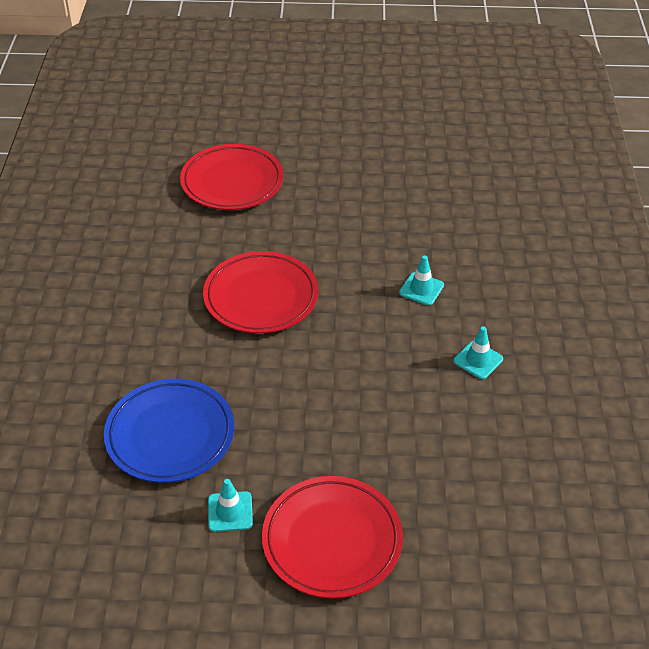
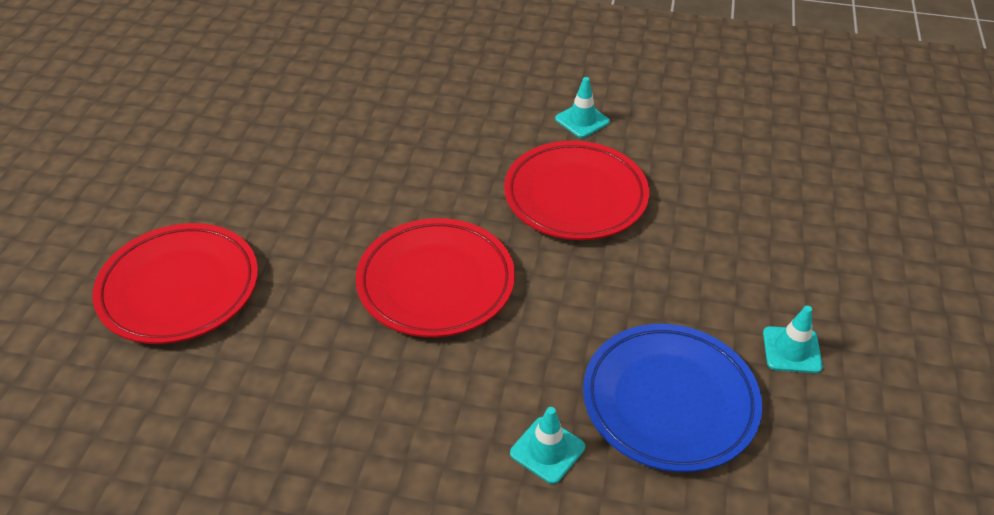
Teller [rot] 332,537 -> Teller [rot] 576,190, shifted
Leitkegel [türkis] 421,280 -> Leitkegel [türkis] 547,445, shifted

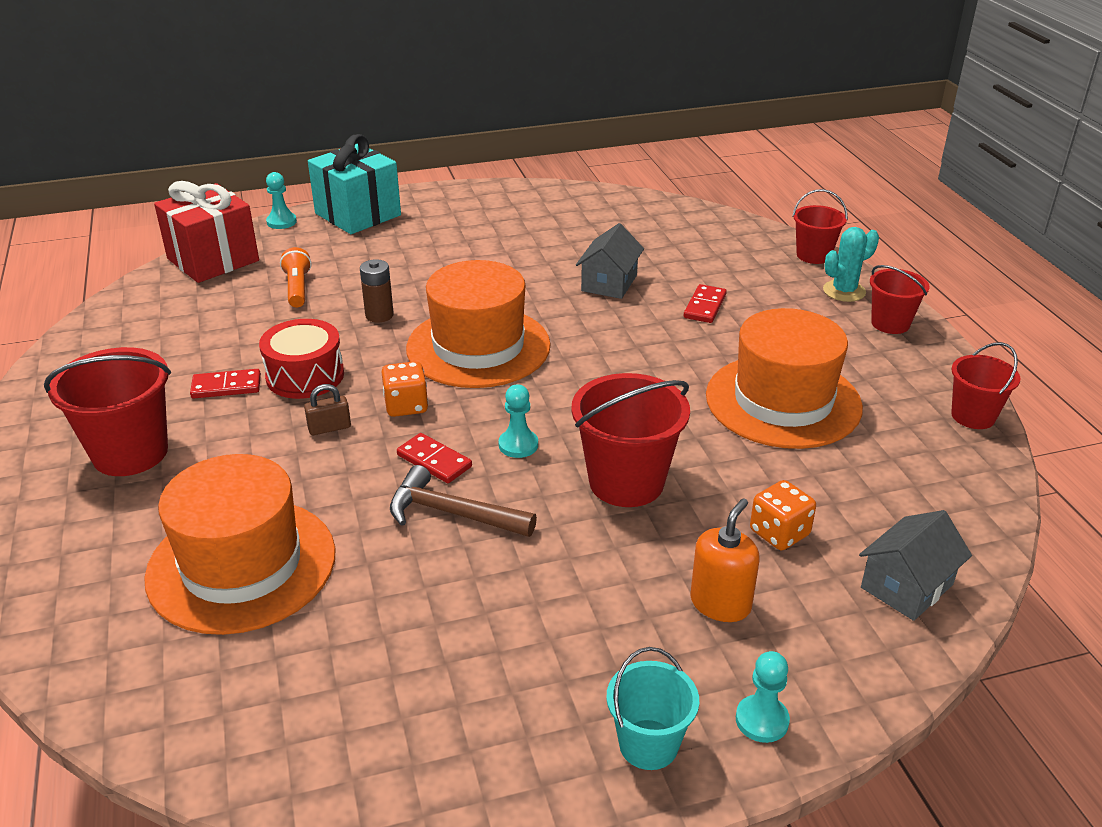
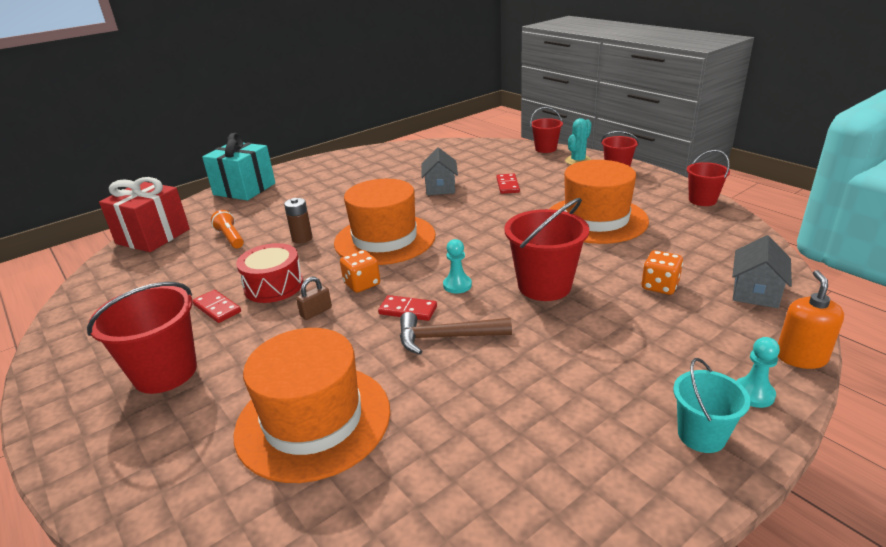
Dominostein [rot] 225,384 -> Dominostein [rot] 216,306, 75 degrees clockwise
Bauer [türkis] 281,200 -> none
Seifenspender [orange] 725,560 -> Seifenspender [orange] 811,319, shifted

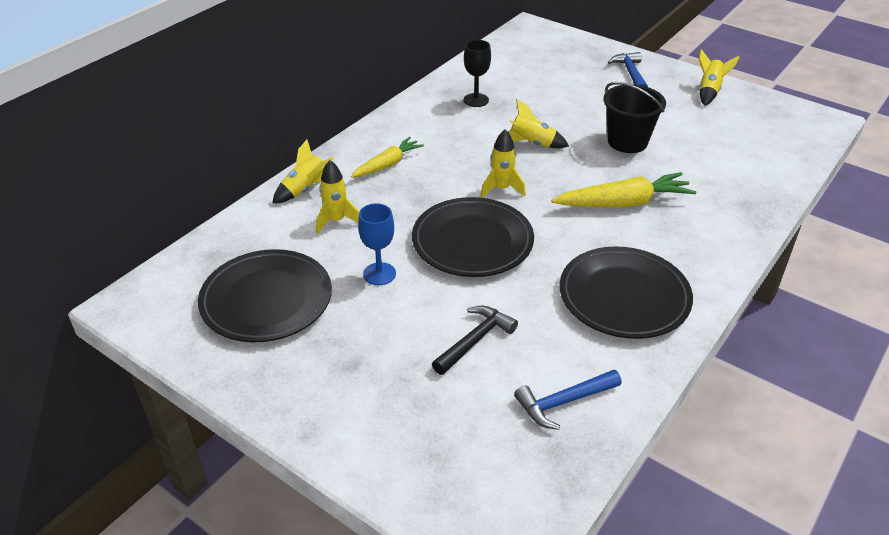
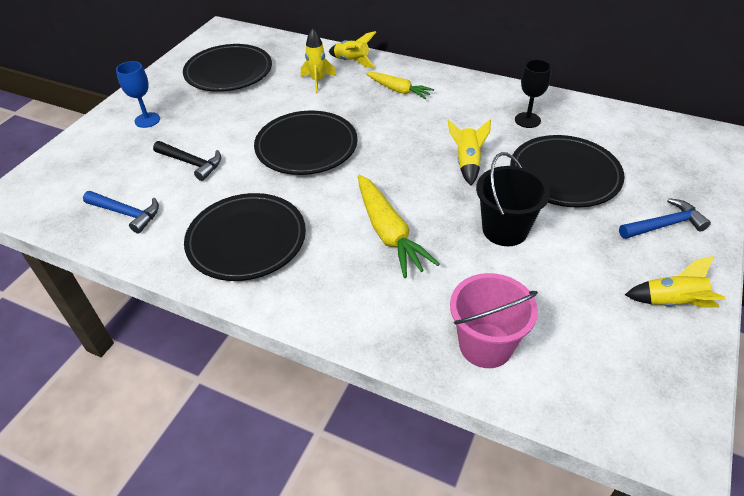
Kelch [blau] 377,244 -> Kelch [blau] 138,94, shifted
Rakete [gelb] 503,163 -> none
Hammer [blau] 568,400 -> Hammer [blau] 121,212, 150 degrees clockwise
none -> Eimer [rosa] 494,320
none -> Teller [schwarz] 567,171

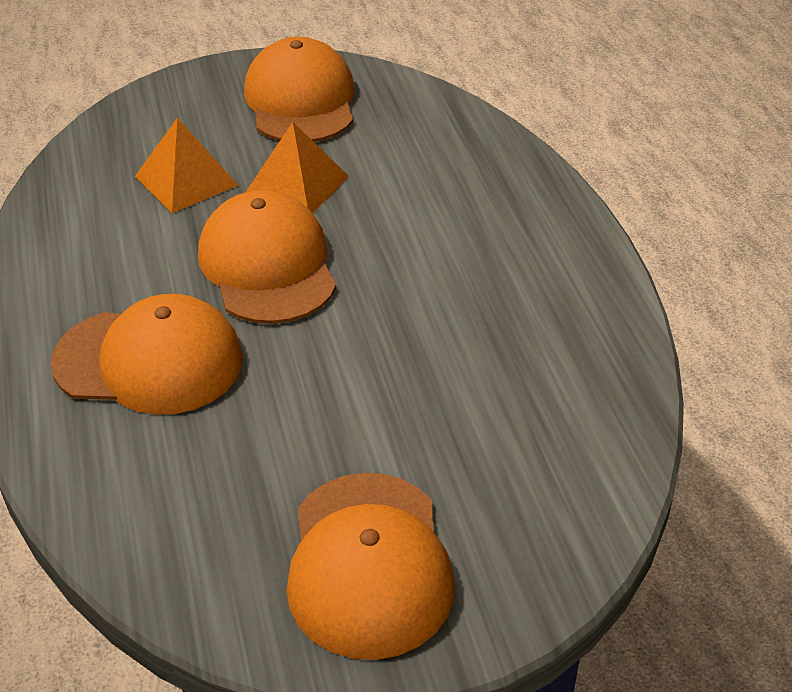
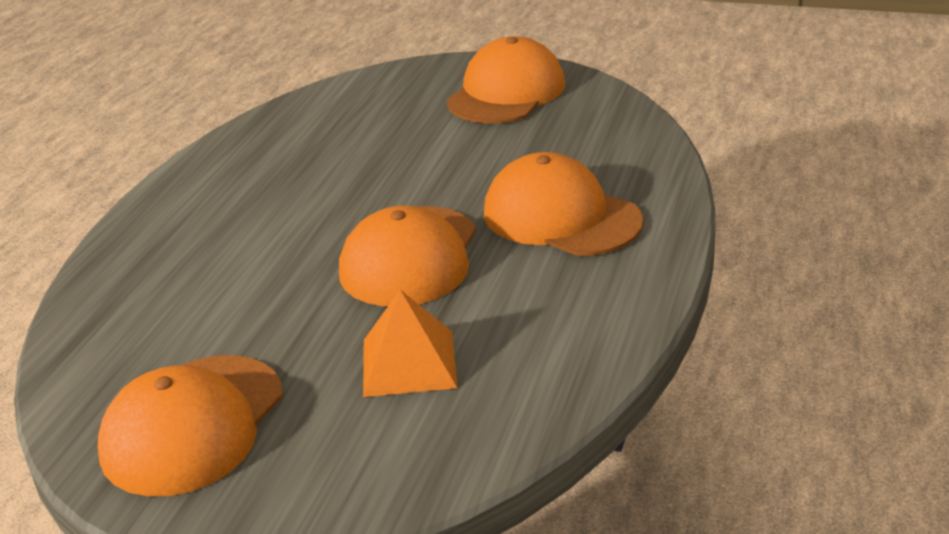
Pyramide [orange] 297,167 -> none

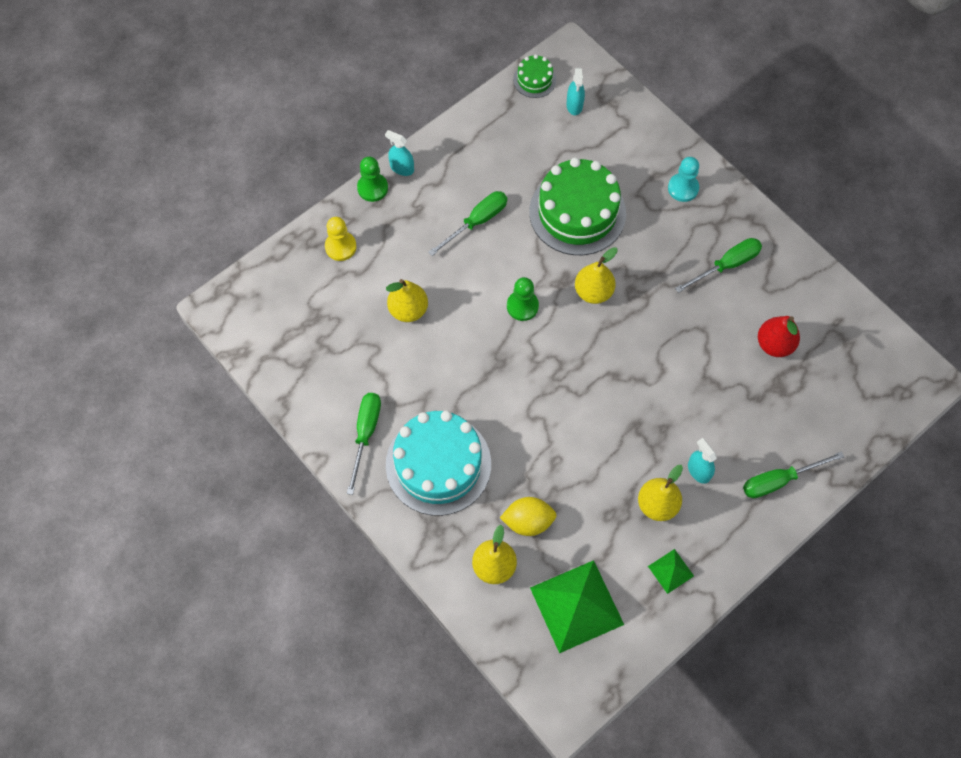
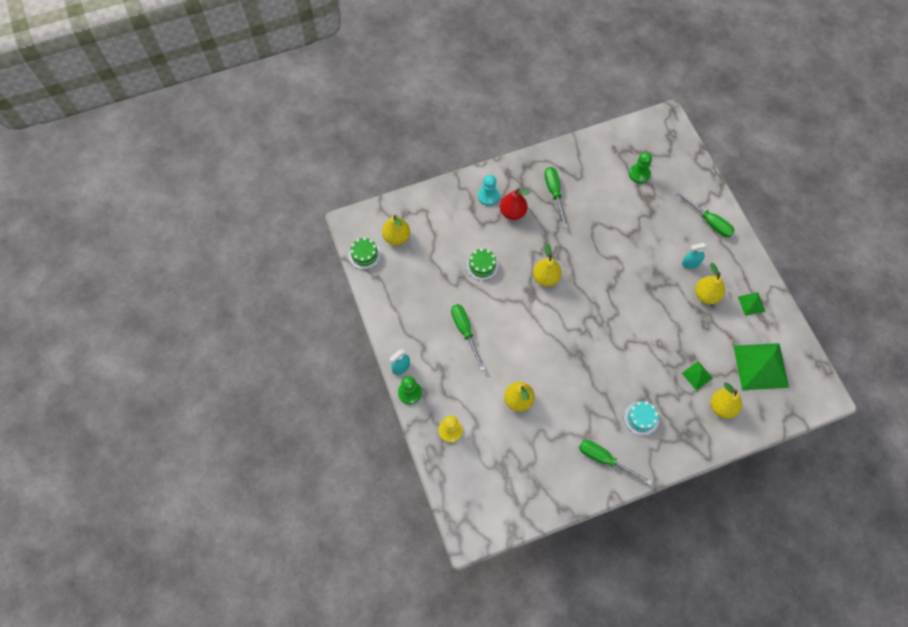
Kuchen [türkis] 438,463 -> Kuchen [türkis] 641,418, x0.47
Zitrone [gelb] 528,516 -> Pyramide [grün] 697,376
Bauer [grün] 523,299 -> Bauer [grün] 640,168, shifted
Kuchen [grün] 577,206 -> Kuchen [grün] 482,264, x0.47
Sprühflasche [türkis] 575,91 -> Birne [gelb] 396,230
Schraubenzieher [grün] 793,474 -> Schraubenzieher [grün] 705,214, 45 degrees counterclockwise
Birne [rot] 779,336 -> Birne [rot] 515,204, shifted

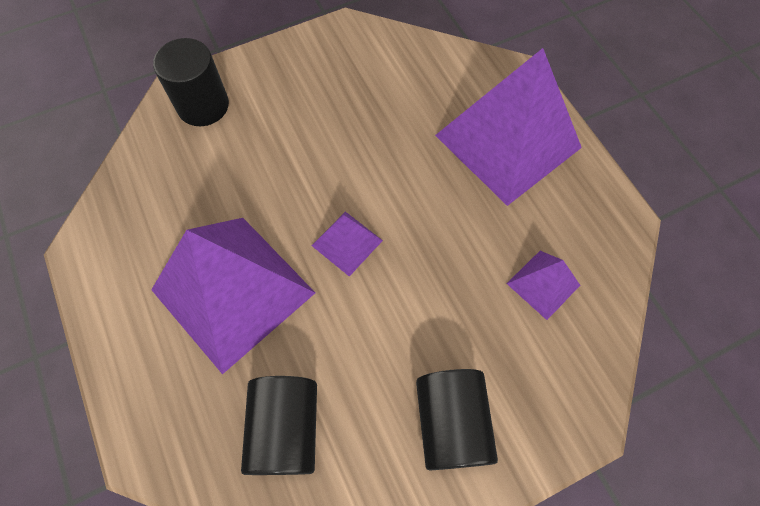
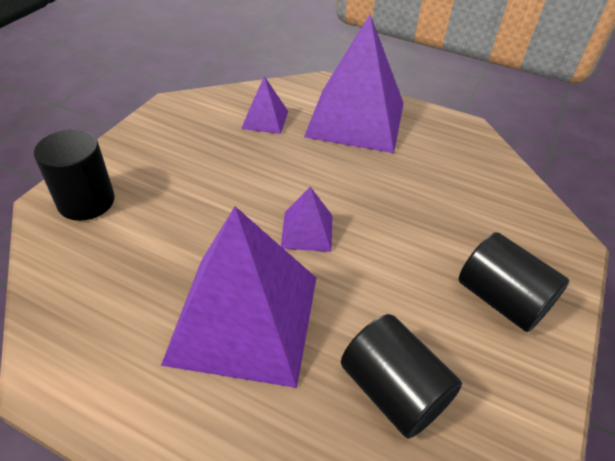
Pyramide [lila] 543,285 -> Pyramide [lila] 264,105, shifted

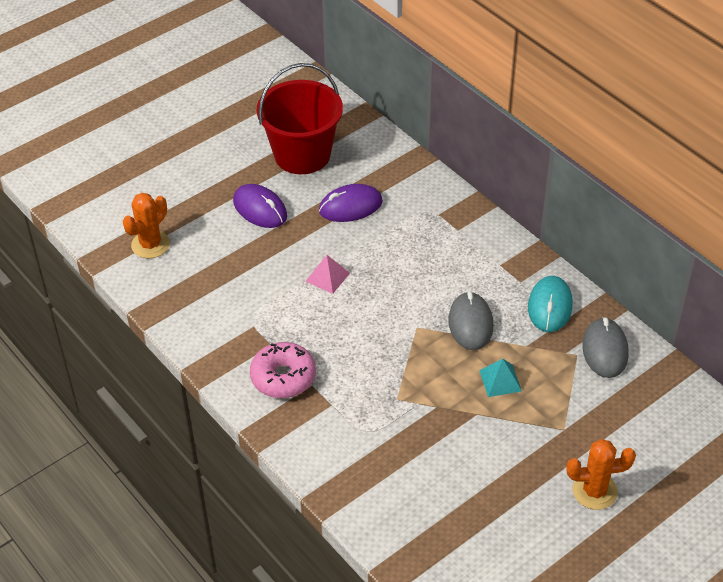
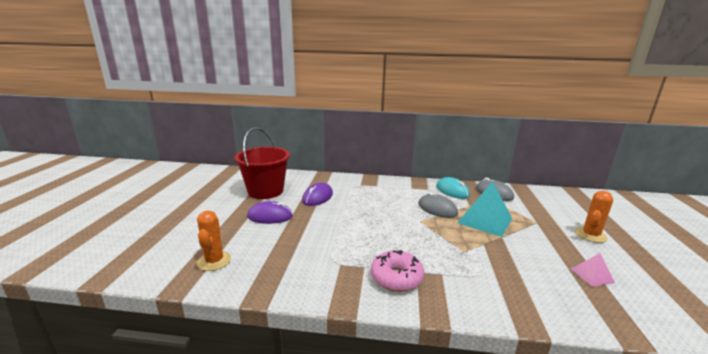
Pyramide [rosa] 327,274 -> Pyramide [rosa] 593,270, shifted
Pyramide [türkis] 500,378 -> Pyramide [türkis] 485,209, x2.00

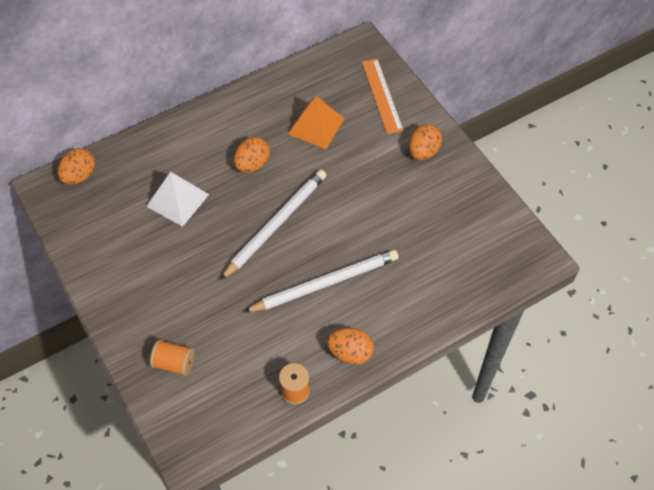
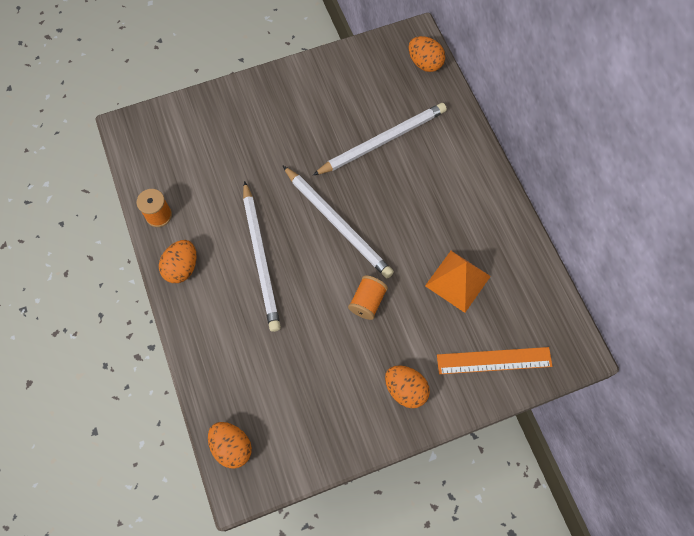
Pyramide [weiß] 177,199 -> Bleistift [weiß] 380,139
Garnrolle [orange] 172,358 -> Garnrolle [orange] 368,297, shifted
Ei [orange] 251,154 -> Ei [orange] 230,445, shifted

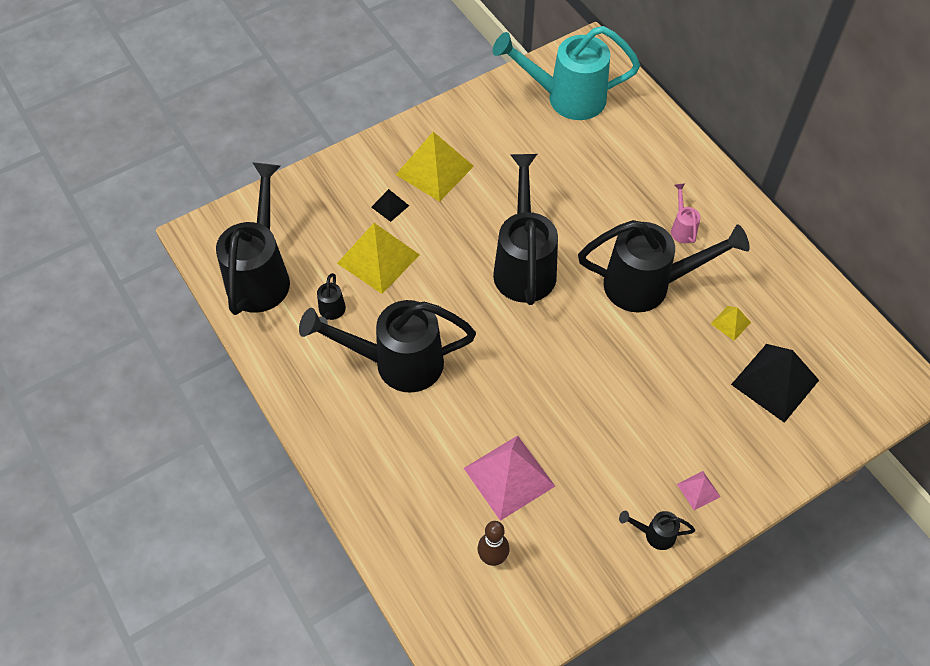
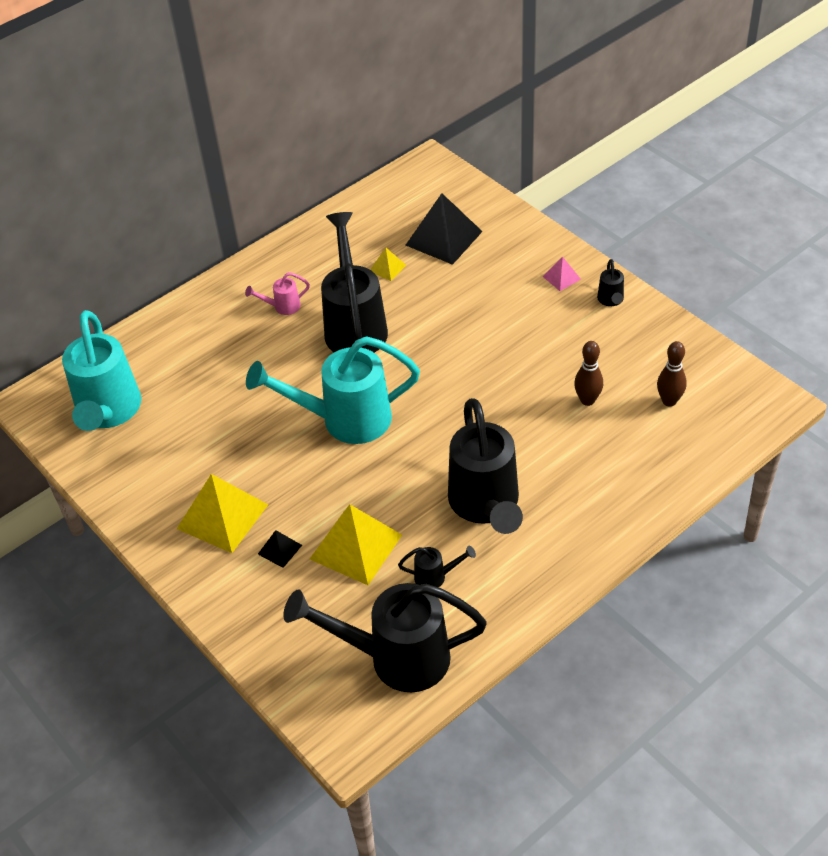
Pyramide [rosa] 509,478 -> Bowlingkegel [braun] 588,373
Gießkanne [schwarz] 525,229 -> Gießkanne [türkis] 333,390

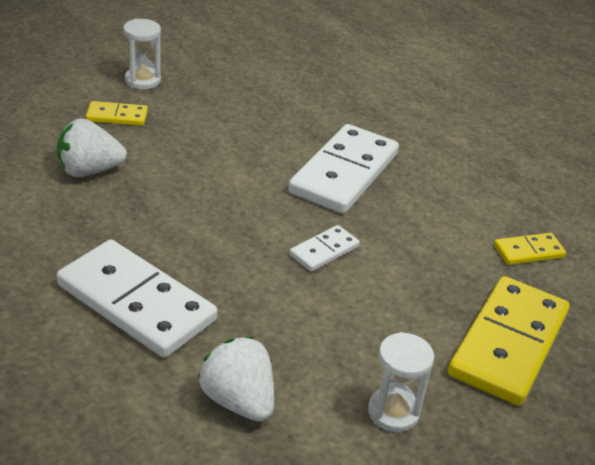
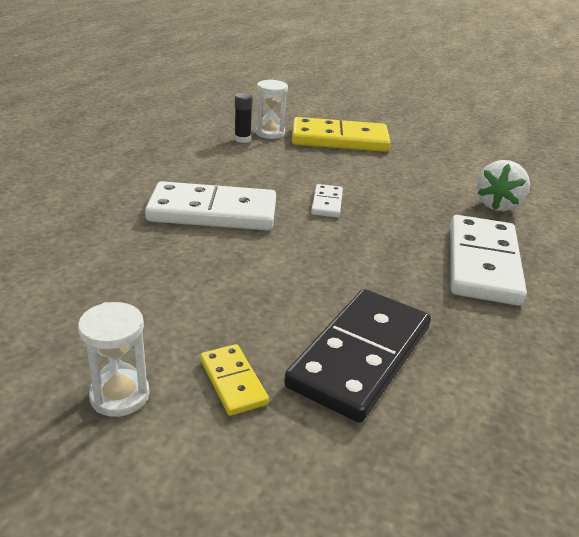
Erdbeere [weiß] 92,147 -> Dominostein [schwarz] 357,356
Dominostein [weiß] 325,248 -> Dominostein [weiß] 327,200, 75 degrees clockwise
Sanduhr [weiß] 401,382 -> Sanduhr [weiß] 271,109, shifted
Dominostein [gelb] 530,249 -> Klebestift [schwarz] 243,118

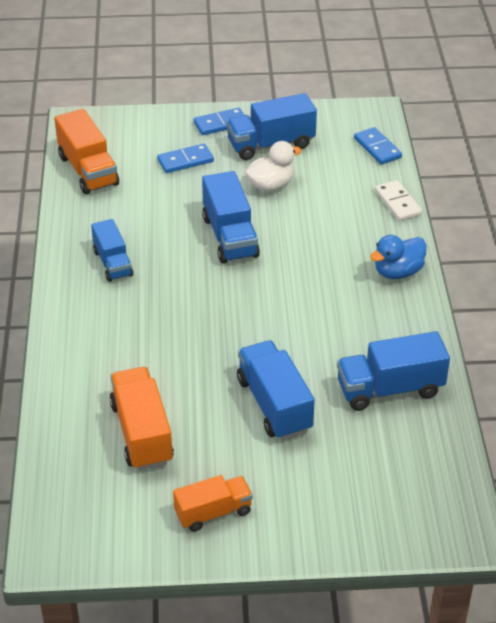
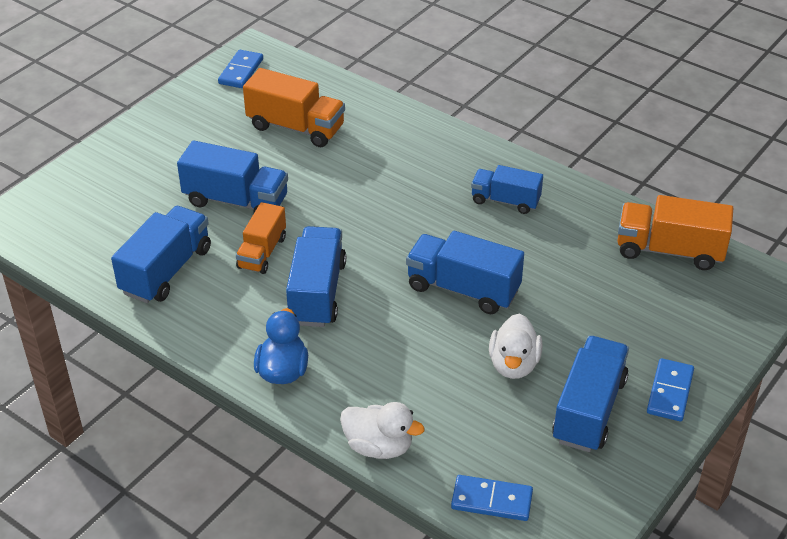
Dominostein [blau] 185,158 -> Dominostein [blau] 240,69, shifted
Lastwagen [orange] 213,503 -> Lastwagen [orange] 261,238, shifted
Dominostein [weiß] 398,200 -> Ente [weiß] 382,430
none -> Lastwagen [blau] 316,276

